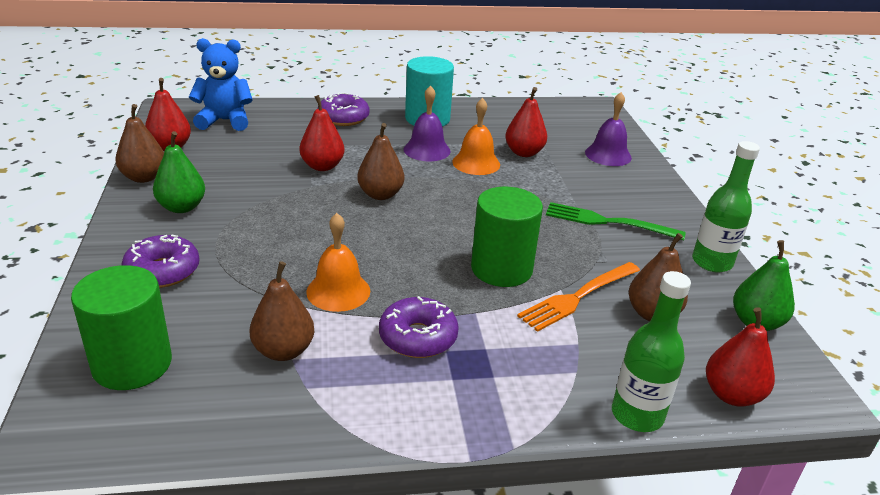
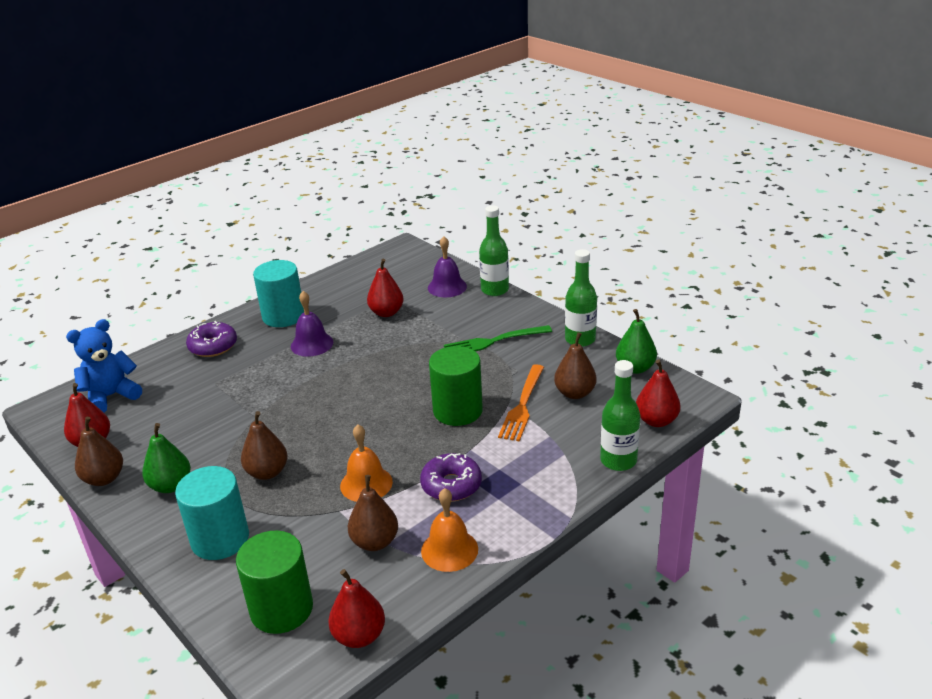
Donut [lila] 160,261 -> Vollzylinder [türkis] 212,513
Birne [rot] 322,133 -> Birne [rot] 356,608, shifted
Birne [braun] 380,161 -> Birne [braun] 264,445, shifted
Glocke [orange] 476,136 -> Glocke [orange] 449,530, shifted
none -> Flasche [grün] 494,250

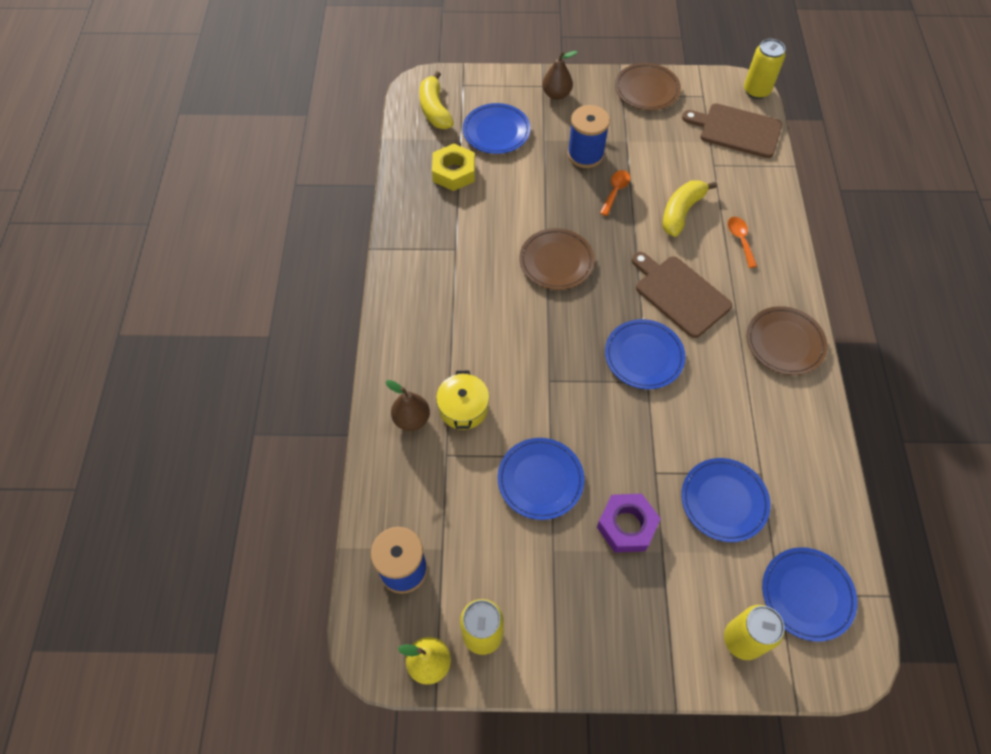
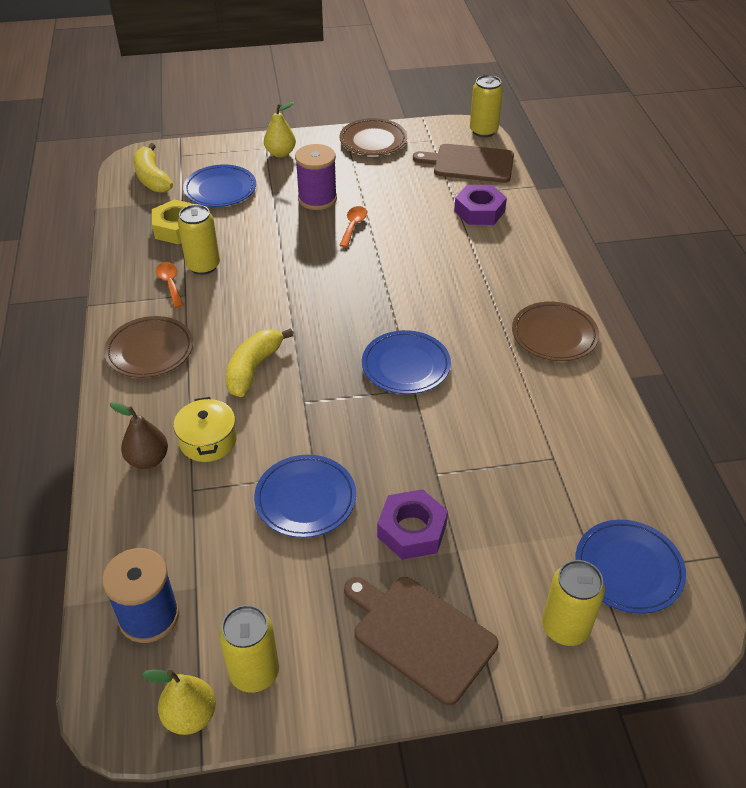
Teller [braun] 557,259 -> Teller [braun] 148,347, shifted
Birne [braun] 559,75 -> Birne [gelb] 280,130
Garnrolle [blau] 588,136 -> Garnrolle [lila] 316,177
Schneidebrett [braun] 682,295 -> Schneidebrett [braun] 421,641, shifted
Banane [gelb] 689,208 -> Banane [gelb] 259,362, shifted
Teller [blau] 725,500 -> none
Löffel [orange] 742,242 -> Löffel [orange] 170,285, shifted
none -> Dose [gelb] 199,239
none -> Sechskantmutter [lila] 480,205

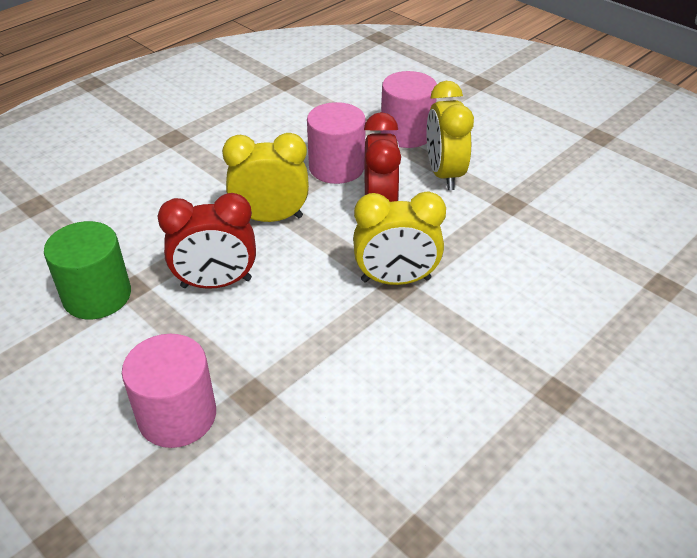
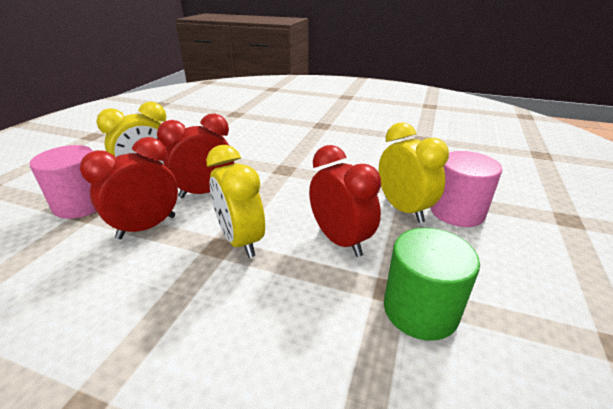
Vollzylinder [rosa] 336,143 -> Wecker [rot] 129,188
Wecker [gelb] 399,238 -> Wecker [gelb] 413,172, shifted

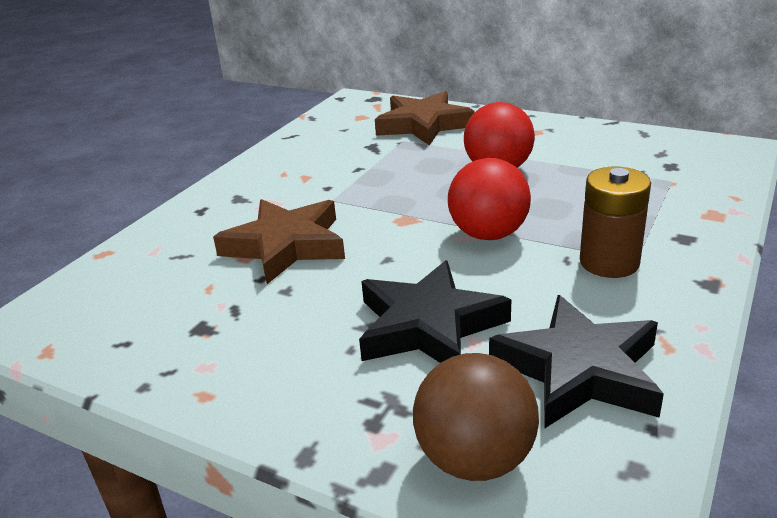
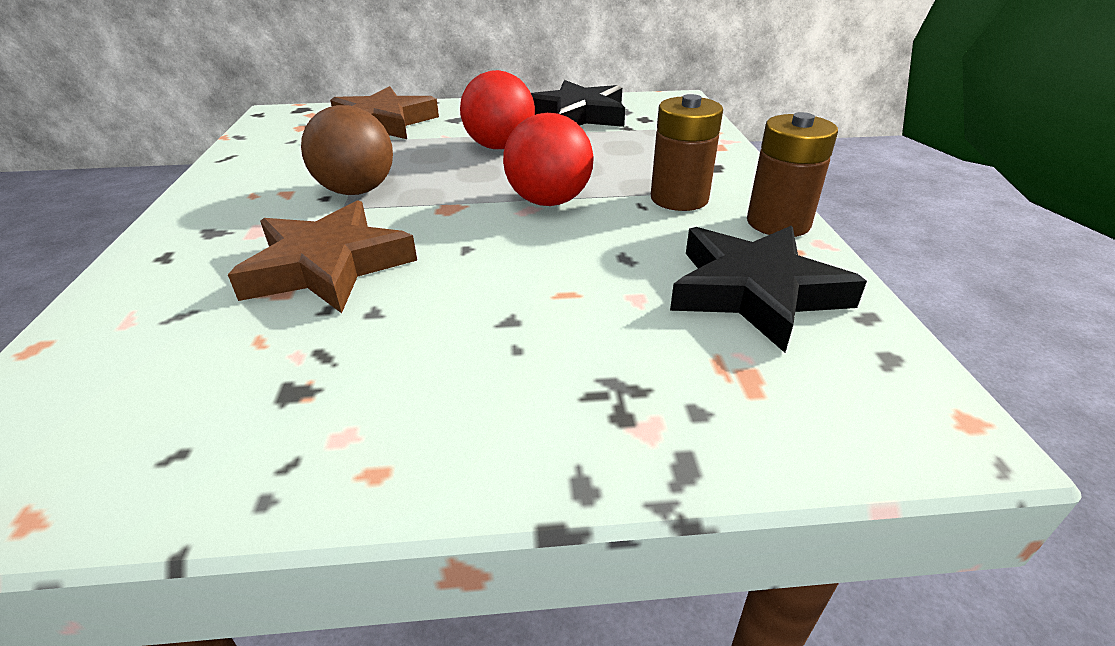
Stern [schwarz] 435,311 -> Stern [schwarz] 578,103, shifted
Ball [braun] 476,417 -> Ball [braun] 347,150, shifted
none -> Batterie [braun] 792,174

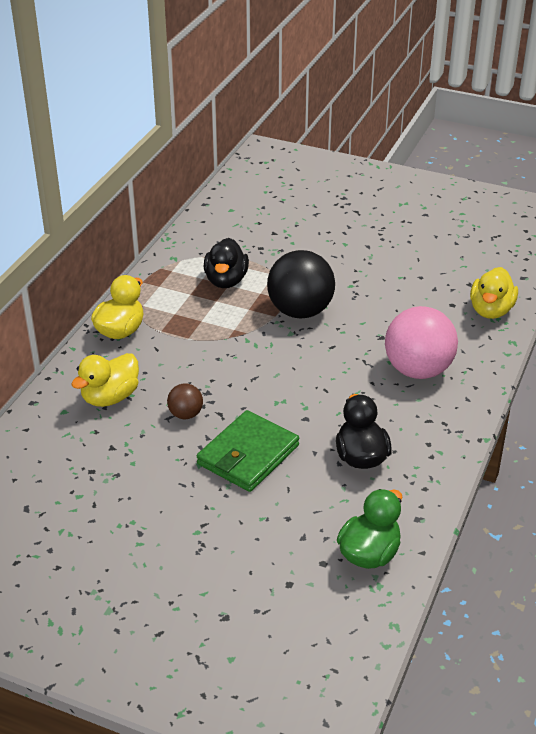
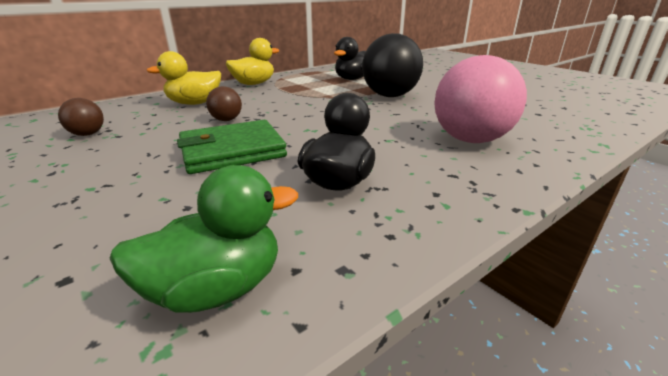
Ente [gelb] 494,293 -> none
none -> Ball [braun] 81,117

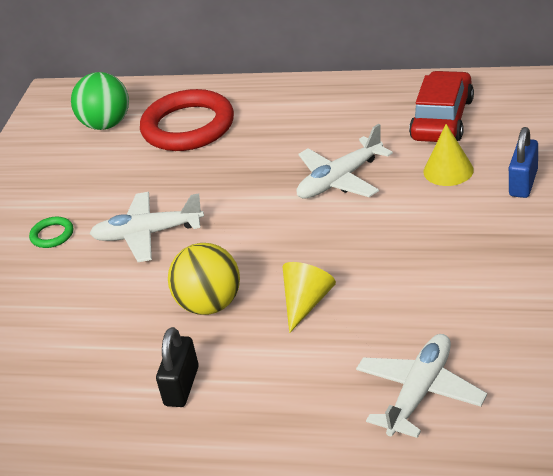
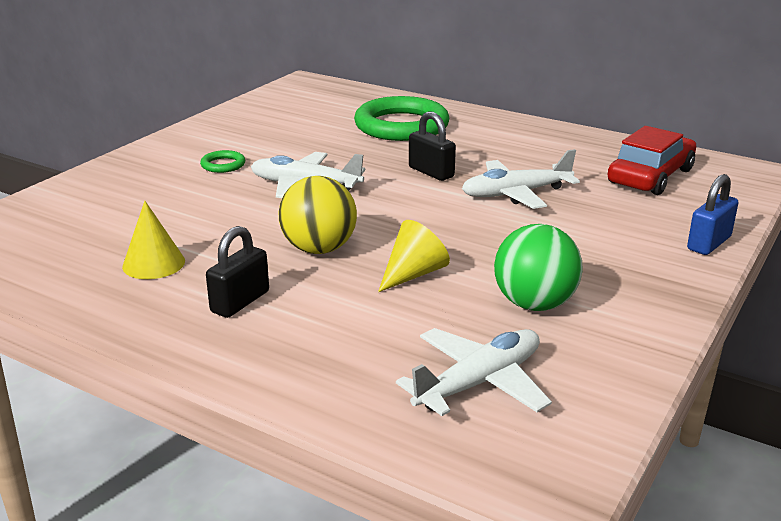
Ball [grün] 100,101 -> Ball [grün] 538,267, shifted
Ring [rot] 187,120 -> Ring [grün] 401,118
Kegel [gelb] 448,155 -> Kegel [gelb] 153,240, shifted
none -> Vorhängeschloss [schwarz] 432,146

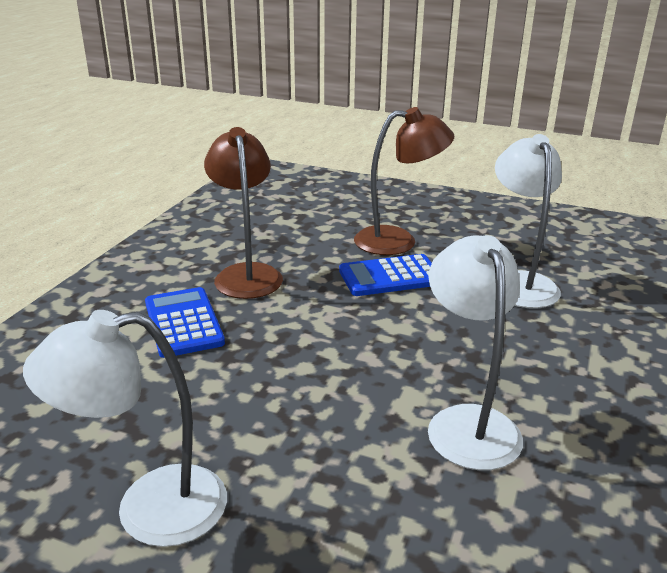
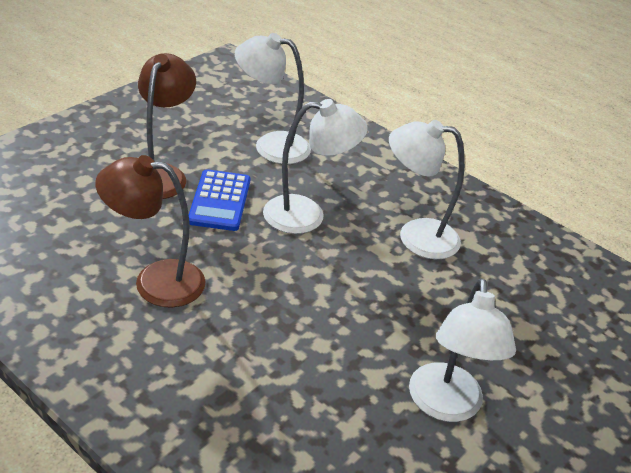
Taschenrechner [blau] 185,322 -> none
none -> Lampe [weiß] 315,166

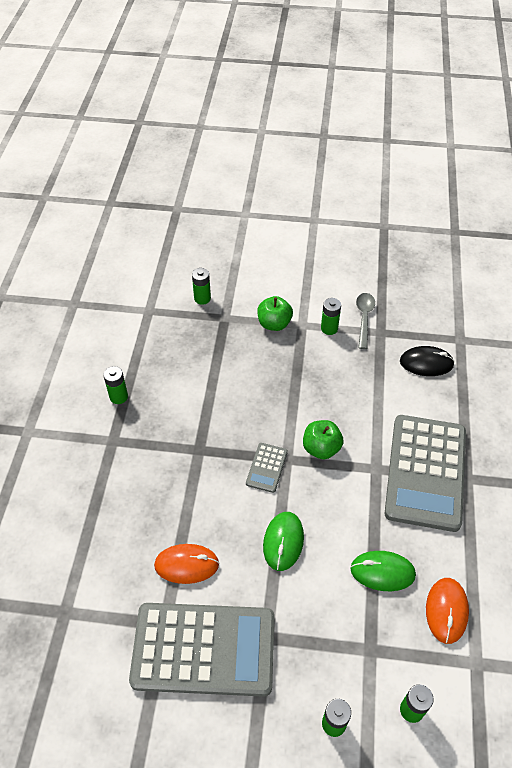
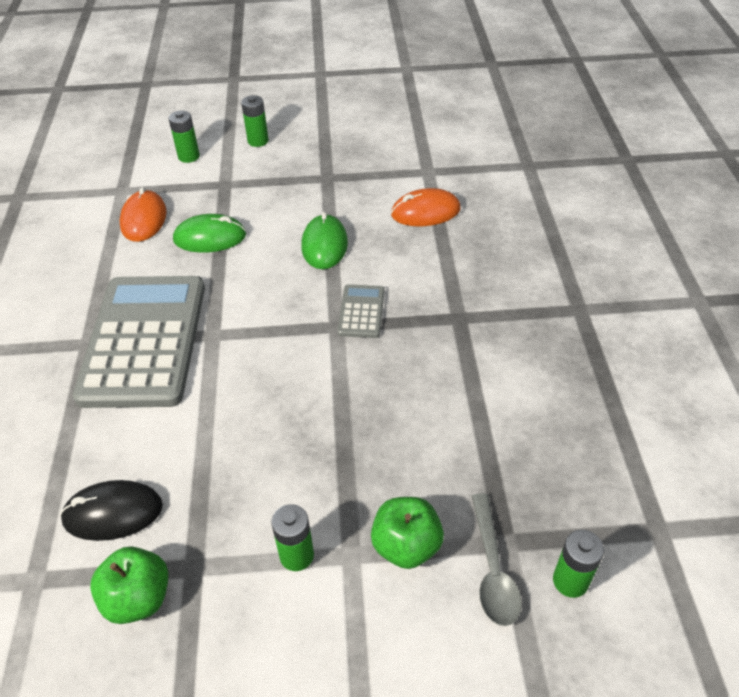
Batterie [grün] 115,385 -> none
Taschenrechner [grau] 201,650 -> none
Apfel [grün] 323,439 -> Apfel [grün] 129,585, shifted
Löffel [grau] 365,321 -> Löffel [grau] 497,559, shifted

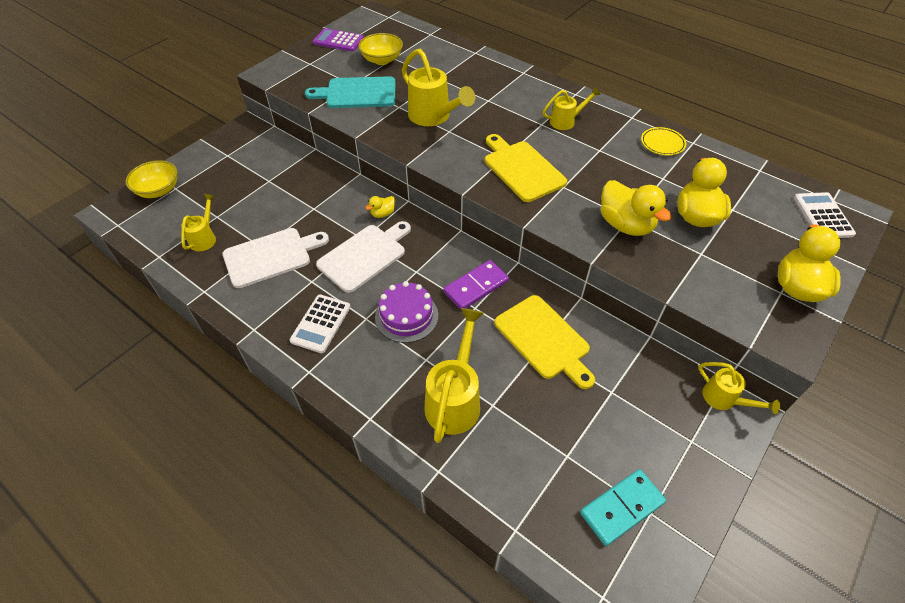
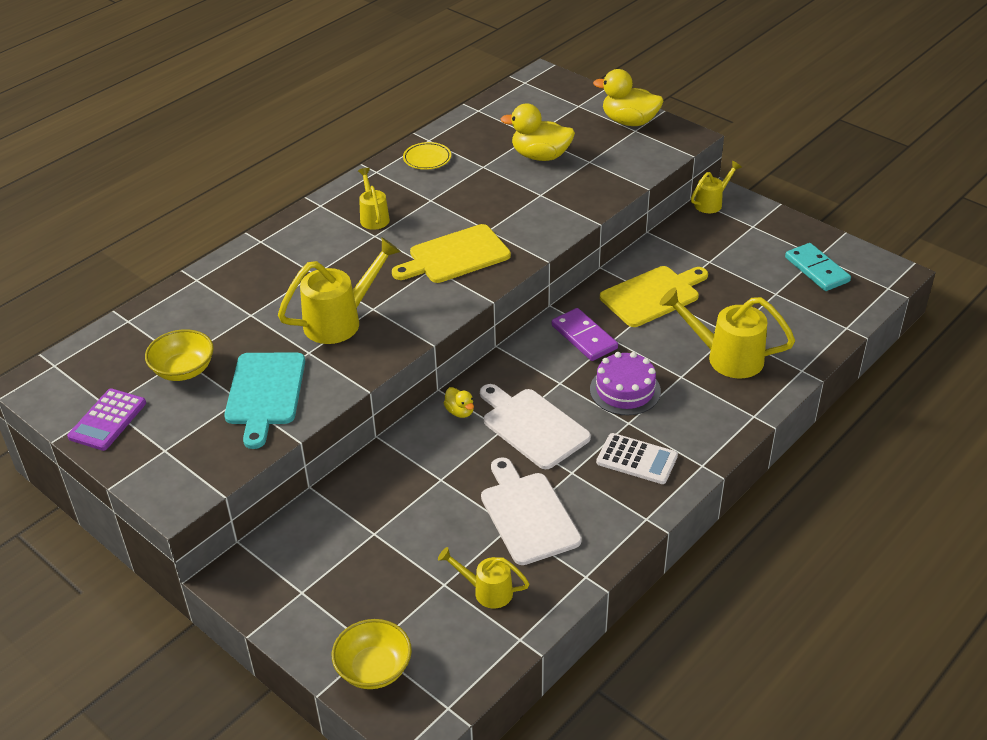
Ente [gelb] 636,208 -> none
Taschenrechner [weiß] 825,215 -> none

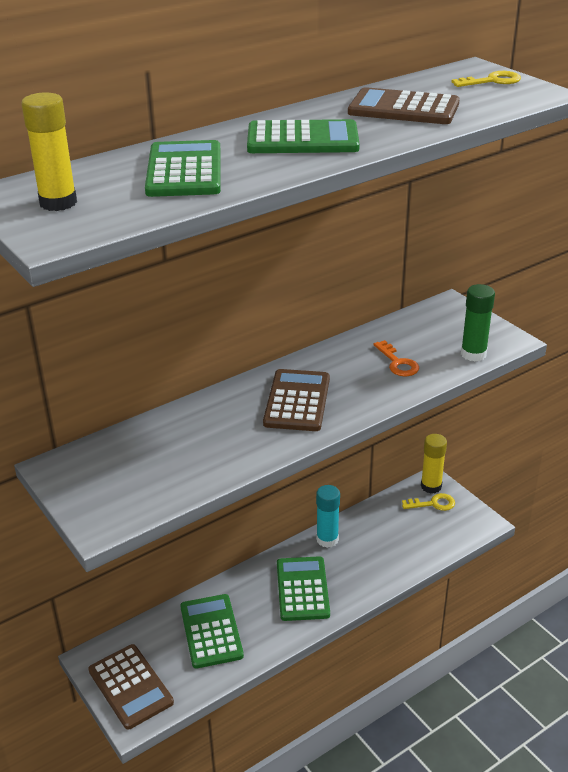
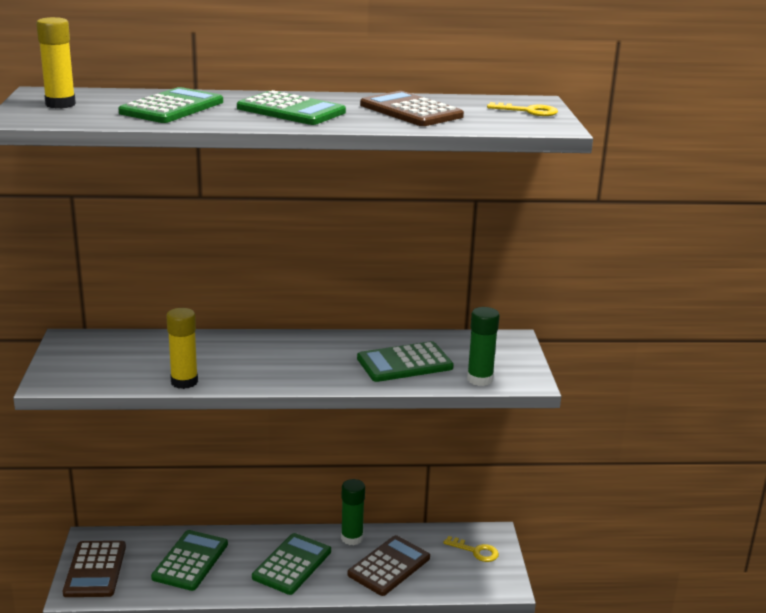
Taschenrechner [braun] 296,400 -> Taschenrechner [braun] 388,565, shifted
Klebestift [türkis] 328,516 -> Klebestift [grün] 353,512
Schlüssel [orange] 396,358 -> Taschenrechner [grün] 405,361
Klebestift [gelb] 434,463 -> Klebestift [gelb] 182,348, shifted

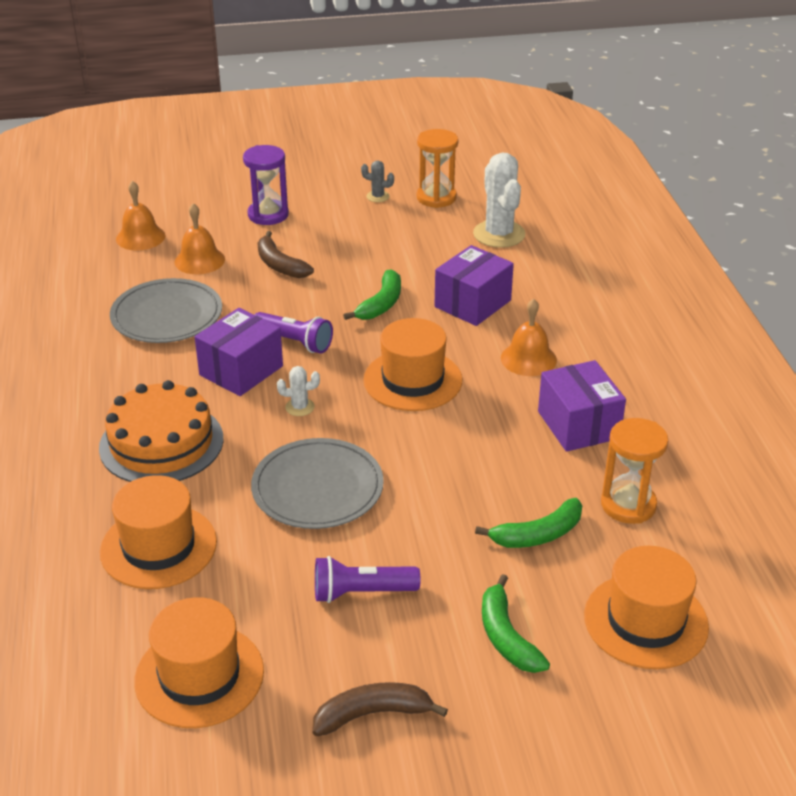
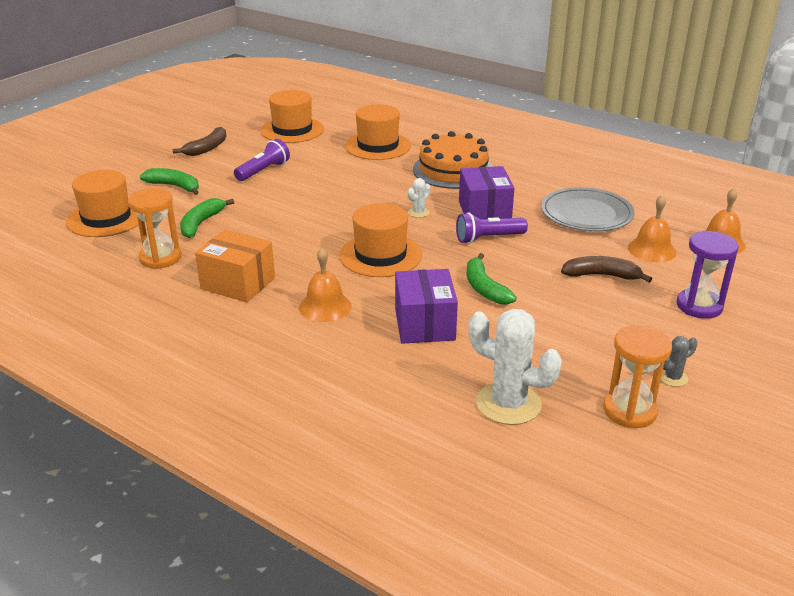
Teller [grau] 317,483 -> none
Schachtel [lila] 582,406 -> Schachtel [orange] 235,266

